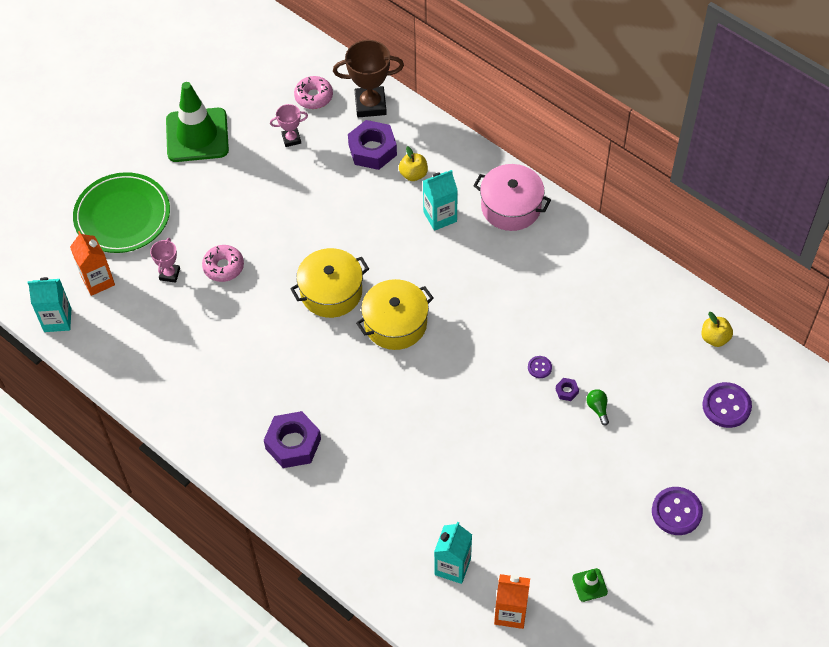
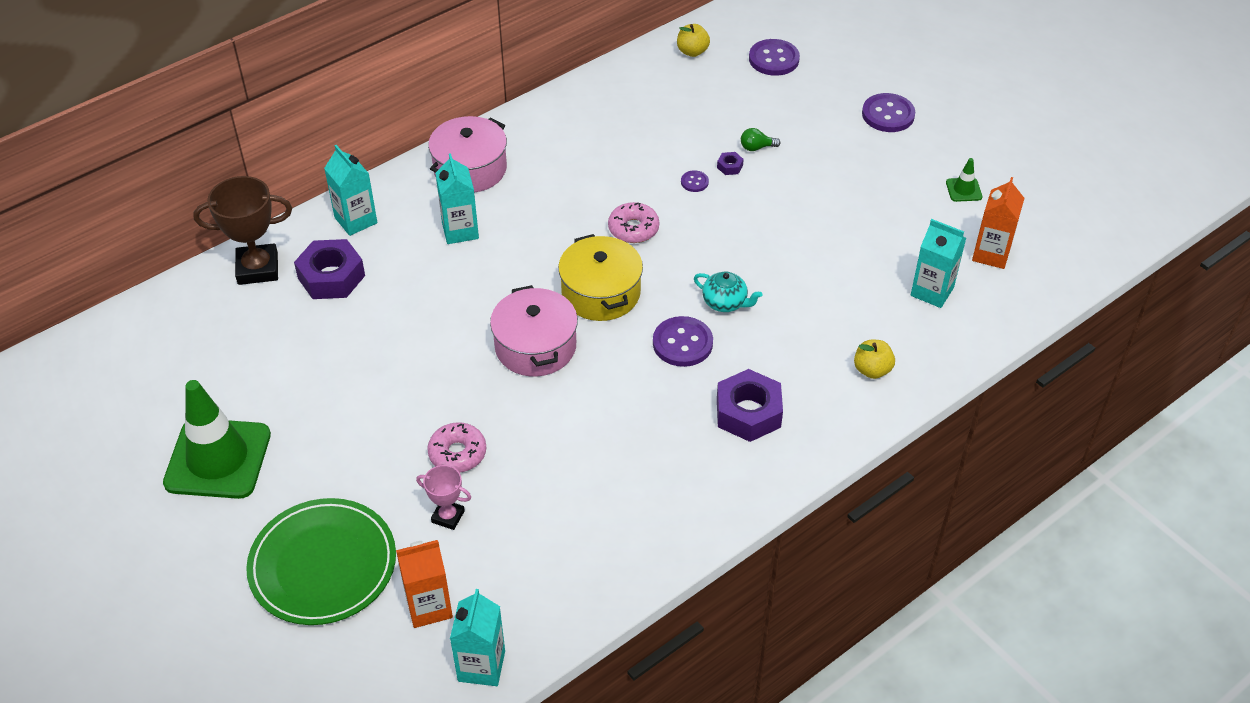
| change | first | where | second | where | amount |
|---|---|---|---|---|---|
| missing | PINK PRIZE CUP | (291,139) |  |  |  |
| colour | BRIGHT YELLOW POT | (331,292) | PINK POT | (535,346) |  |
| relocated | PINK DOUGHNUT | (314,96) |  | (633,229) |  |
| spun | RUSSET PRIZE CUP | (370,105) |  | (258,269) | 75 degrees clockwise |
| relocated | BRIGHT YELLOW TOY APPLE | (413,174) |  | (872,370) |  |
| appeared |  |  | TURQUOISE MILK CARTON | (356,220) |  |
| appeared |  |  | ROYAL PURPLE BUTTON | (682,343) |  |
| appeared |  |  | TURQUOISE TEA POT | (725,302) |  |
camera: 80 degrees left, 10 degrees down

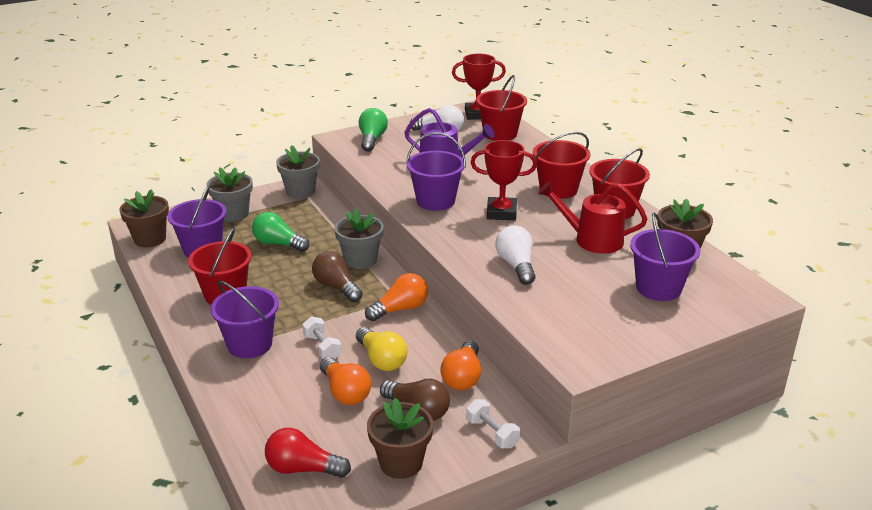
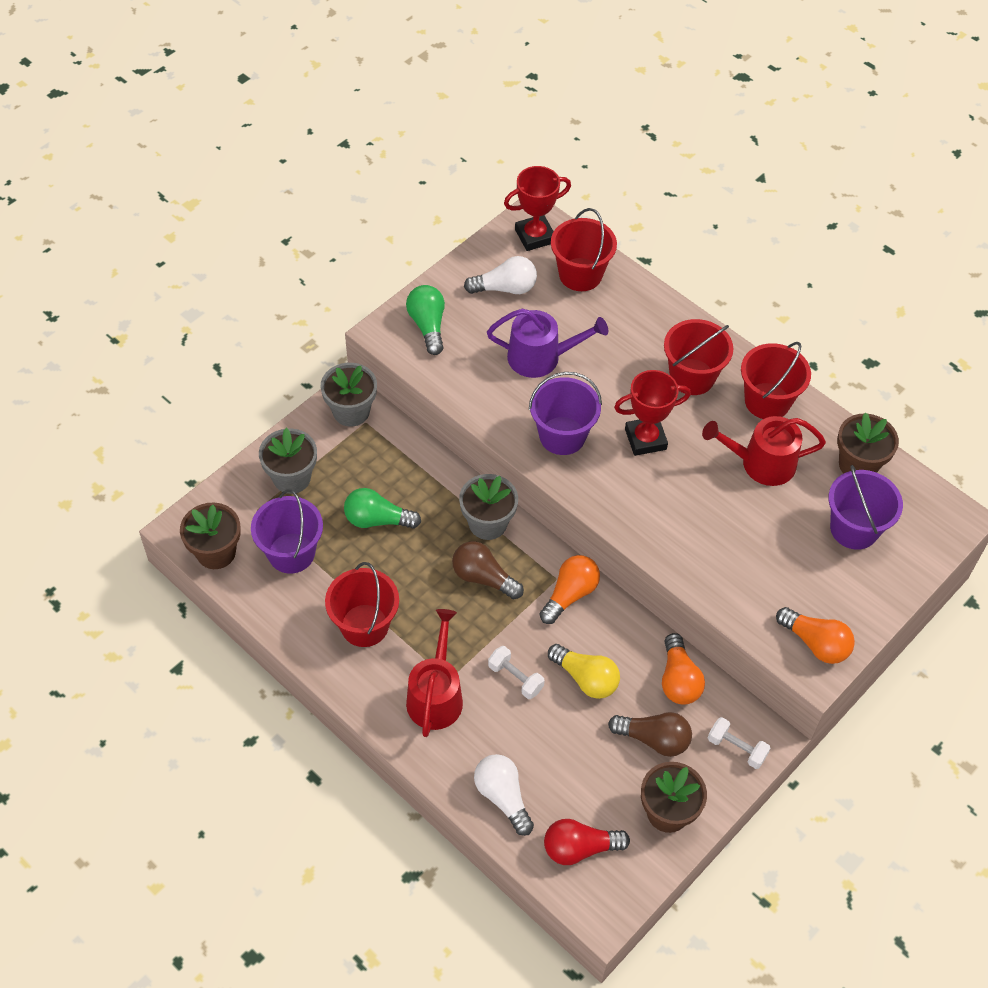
| change | first | where | second | where | amount |
|---|---|---|---|---|---|
| exchanged | ROYAL PURPLE SAND BUCKET | (250,344) | CRIMSON WATERING POT | (436,696) |  |
| relocated | BRIGHT ORANGE BULB | (345,392) |  | (815,643) |  |
| relocated | PURE WHITE BULB | (516,265) |  | (502,797) |  |
camera: 20 degrees left, 25 degrees up

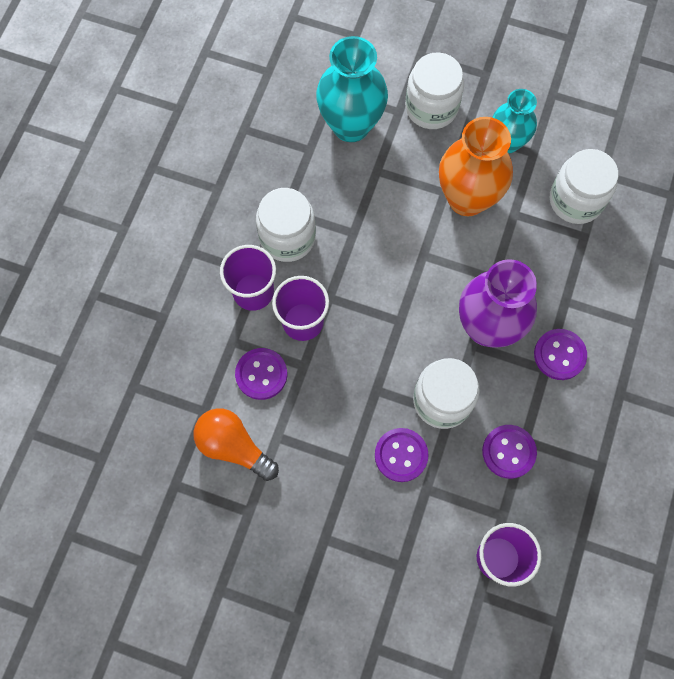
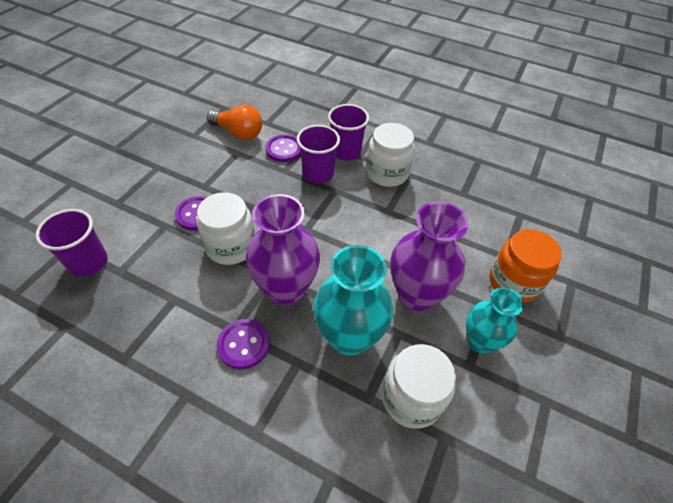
| change | first | where | second | where | amount |
|---|---|---|---|---|---|
| spun | BRIGHT ORANGE BULB | (234,446) |  | (238,133) | 75 degrees clockwise |
| relocated | TURQUOISE TALL VASE | (351,125) |  | (349,337) |  |
| colour | PURE WHITE JAR | (431,107) | BRIGHT ORANGE JAR | (513,282) |  |
| colour | BRIGHT ORANGE TALL VASE | (467,198) | ROYAL PURPLE TALL VASE | (416,295) |  |
| missing | ROYAL PURPLE BUTTON | (508,452) |  |  |  |
camera: 95 degrees right, 20 degrees down

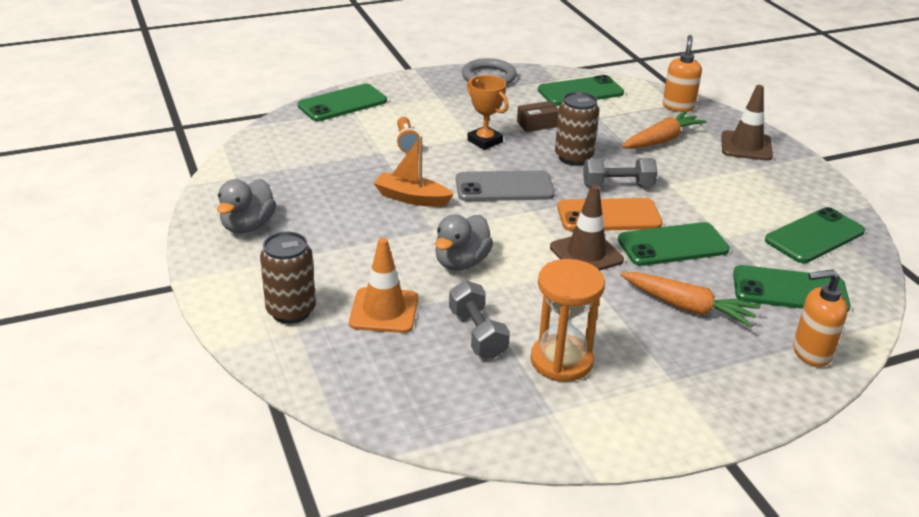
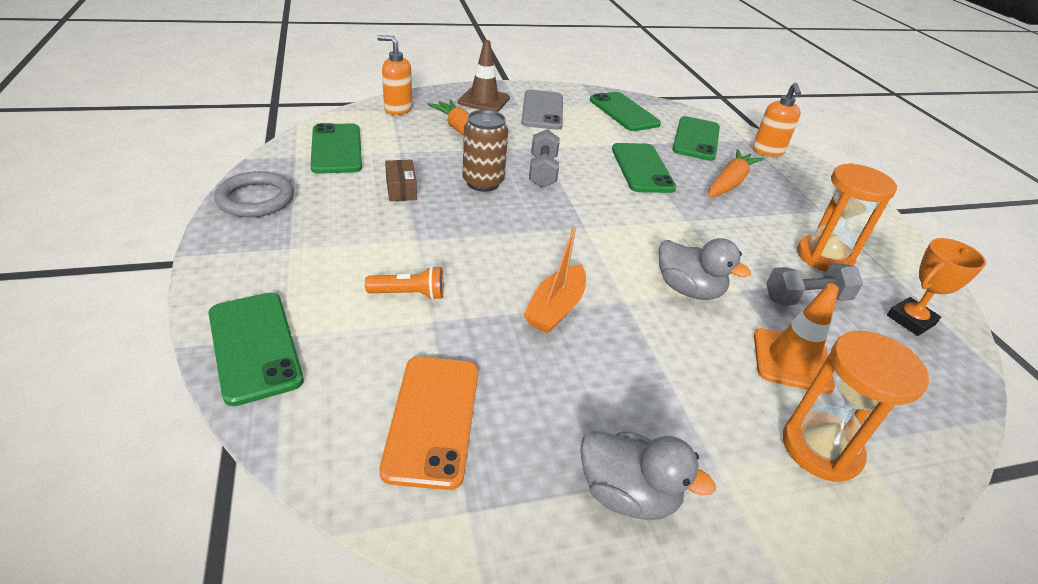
| change | first | where | second | where | amount |
|---|---|---|---|---|---|
| exchanged | RUSSET TIN | (291,311) | BRIGHT ORANGE SANDGLASS | (821,448) |  |
| relocated | GRAY PHONE | (504,187) |  | (542,110) |  |
| relocated | BRIGHT ORANGE PRIZE CUP | (485,141) |  | (910,320) |  |
| missing | RUSSET TRAFFIC CONE | (586,254) |  |  |  |
| relocated | BRIGHT ORANGE PHONE | (608,216) |  | (433,419) |  |
camera: 85 degrees left, 5 degrees up

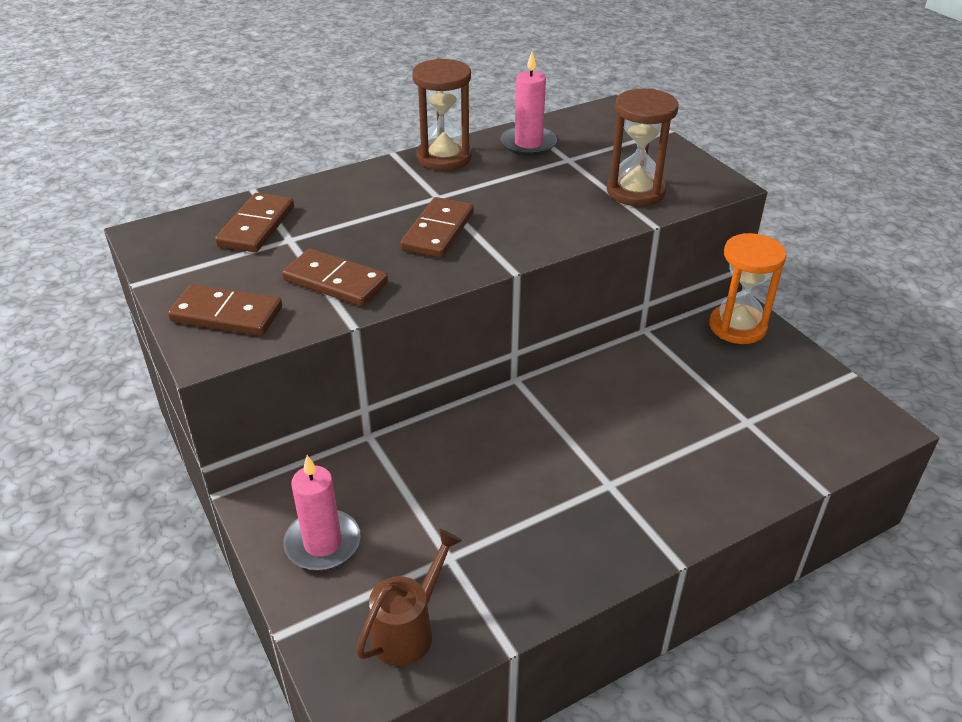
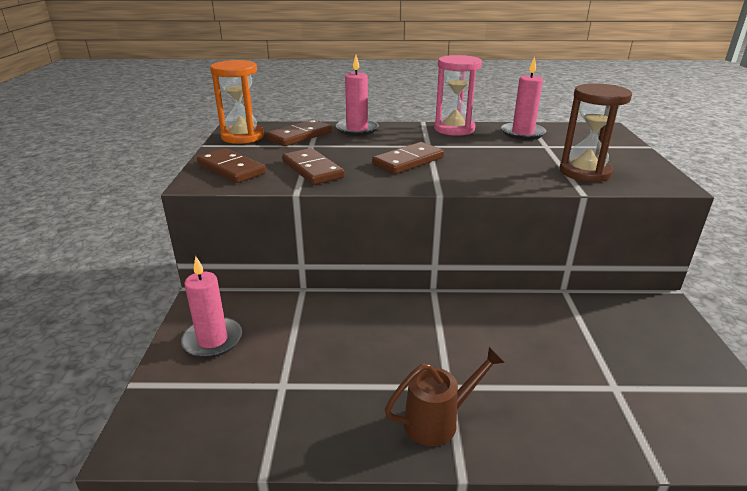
| change | first | where | second | where | amount |
|---|---|---|---|---|---|
| relocated | RUSSET WATERING POT | (408,630) |  | (438,421) |  |
| colour | RUSSET SANDGLASS | (444,157) | PINK SANDGLASS | (454,129) |  |
| relocated | BRIGHT ORANGE SANDGLASS | (737,326) |  | (242,136) |  |
| appeared |  |  | PINK PILLAR CANDLE | (357,129) |  |
camera: 30 degrees right, 10 degrees down

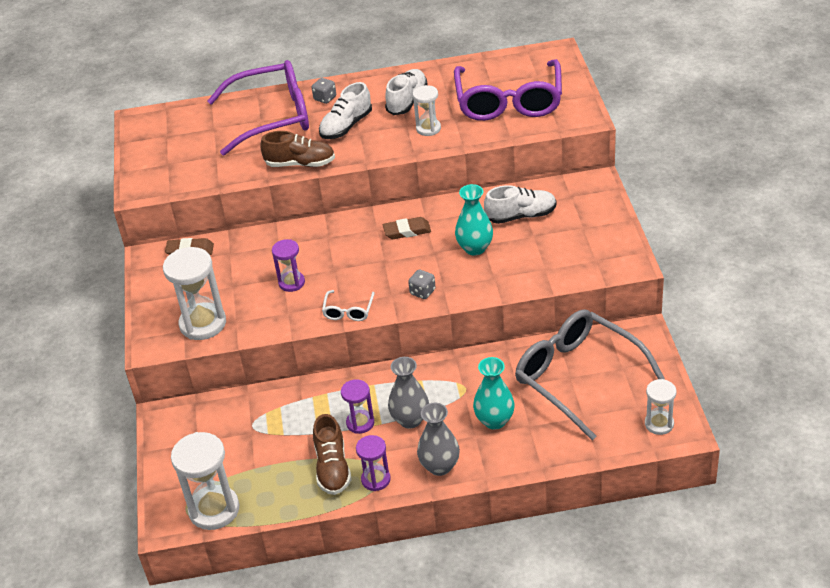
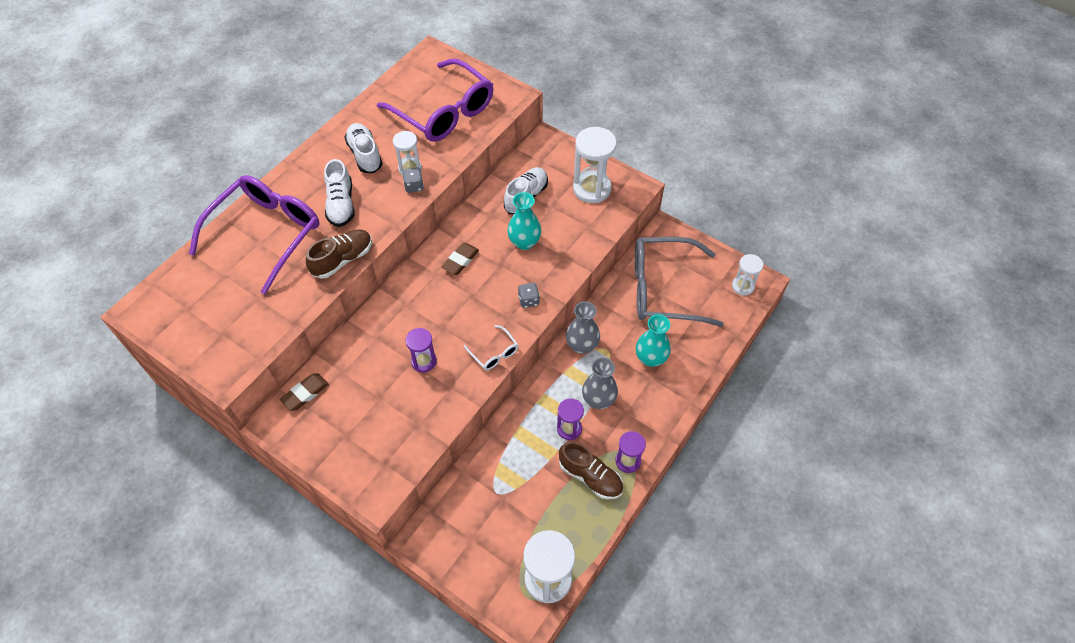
| change | first | where | second | where | amount |
|---|---|---|---|---|---|
| relocated | PURE WHITE SANDGLASS | (203,324) |  | (592,189) |  |
| relocated | GRAY DIE | (325,98) |  | (414,186) |  |
| relocated | GRAY TALL VASE | (440,466) |  | (582,345) |  |
camera: 50 degrees left, 15 degrees up

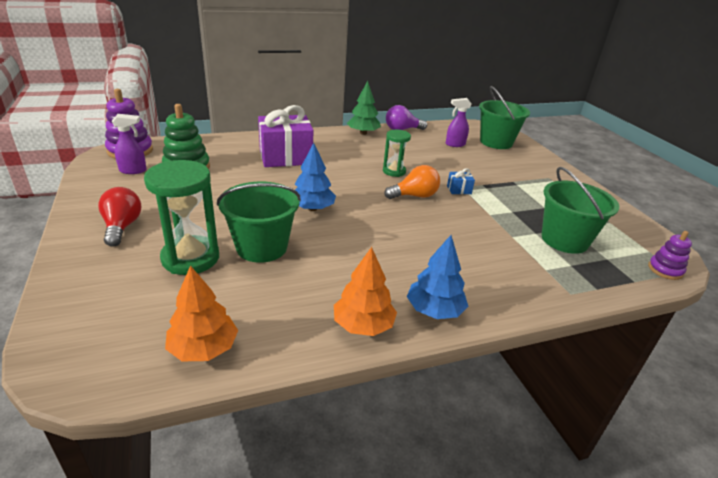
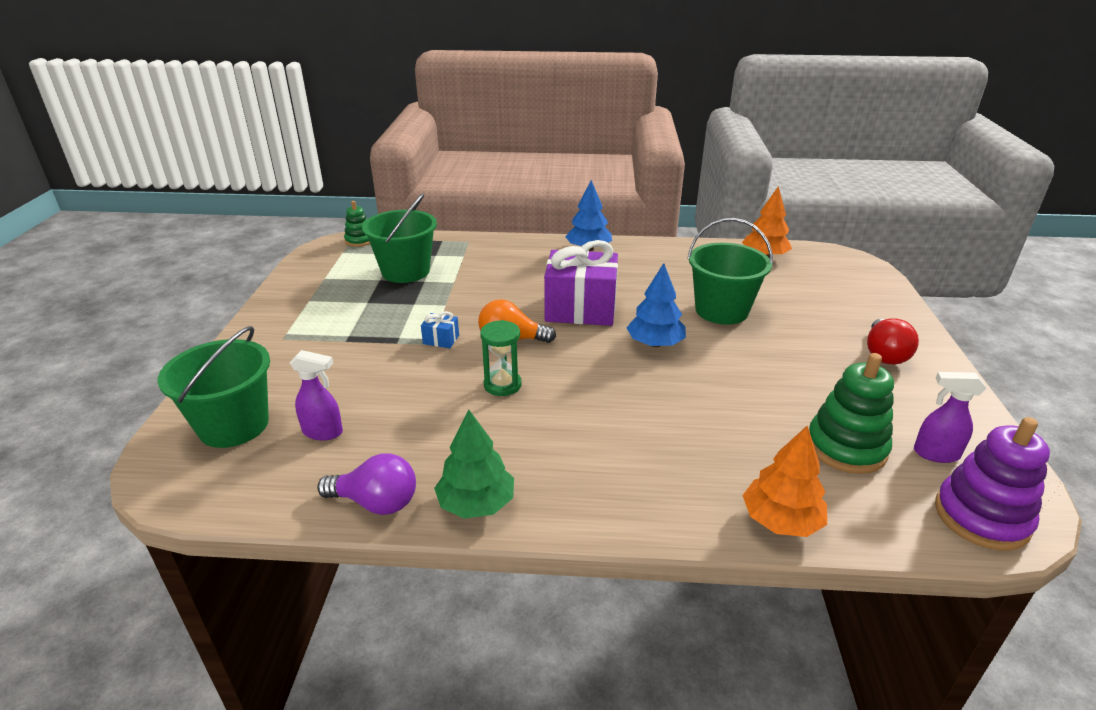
| change | first | where | second | where | amount |
|---|---|---|---|---|---|
| missing | LEAF-GREEN SANDGLASS | (190,258) |  |  |  |
| relocated | ROYAL PURPLE WRAPPED GIFT | (285,157) |  | (580,309) |  |
| relocated | BRIGHT ORANGE TREE | (363,325) |  | (781,520) |  |
| colour | ROYAL PURPLE RING STACKER | (665,270) | LEAF-GREEN RING STACKER | (359,240) |  |
camera: 155 degrees left, 0 degrees up

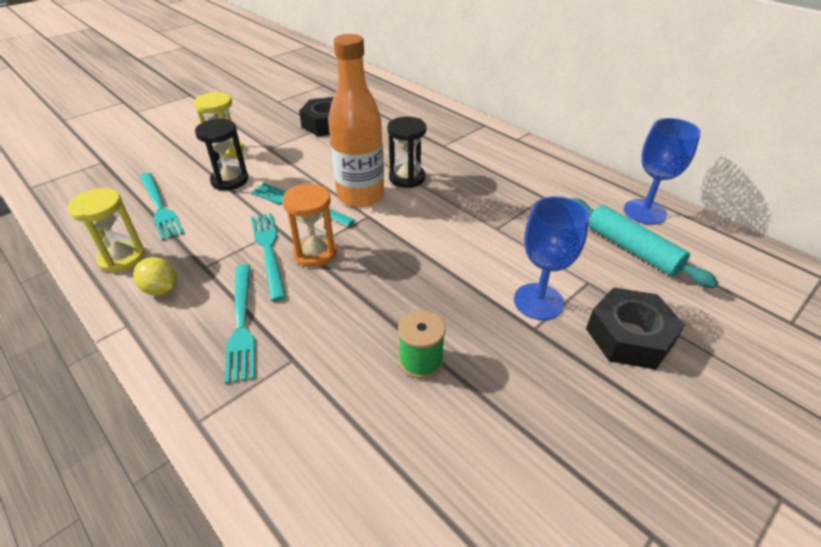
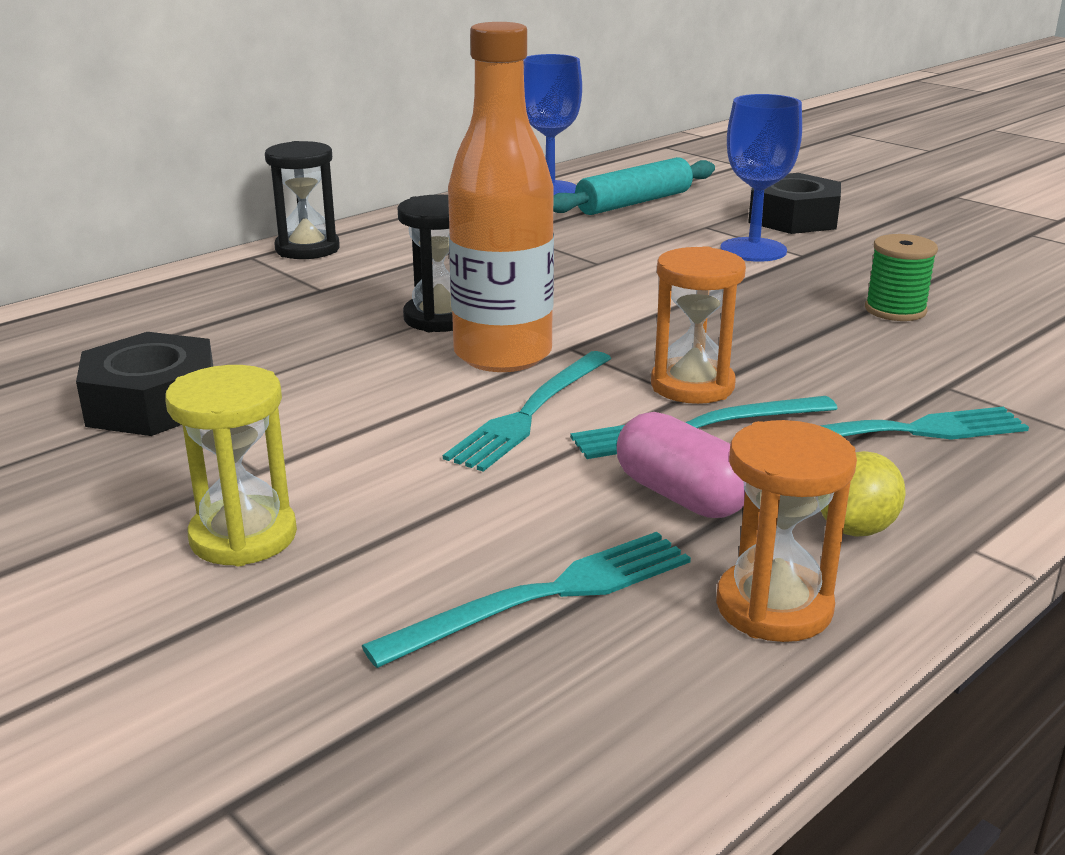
| change | first | where | second | where | amount |
|---|---|---|---|---|---|
| colour | BRIGHT YELLOW SANDGLASS | (122,258) | BRIGHT ORANGE SANDGLASS | (774,607) |  |
| relocated | BLACK SANDGLASS | (230,180) |  | (307,249) |  |
| appeared |  |  | PINK CAPSULE | (681,496) |  |
camera: 90 degrees left, 15 degrees down

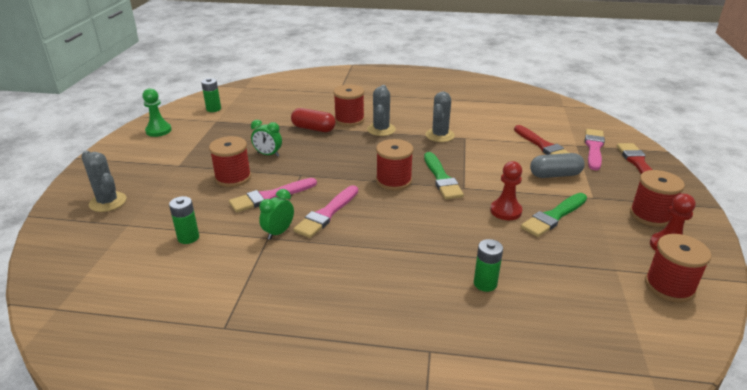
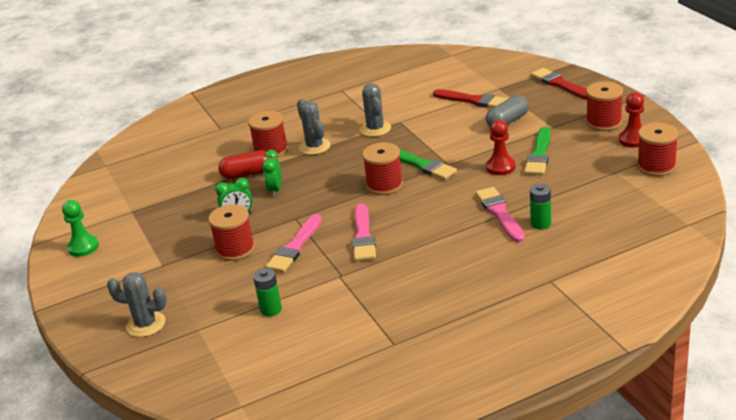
| change | first | where | second | where | amount |
|---|---|---|---|---|---|
| missing | LEAF-GREEN BATTERY | (213,109) |  |  |  |
| relocated | LEAF-GREEN ALARM CLOCK | (278,232) |  | (275,190) |  |
| relocated | PINK PAINTBRUSH | (594,148) |  | (499,213) |  |
camera: 30 degrees left, 0 degrees up

